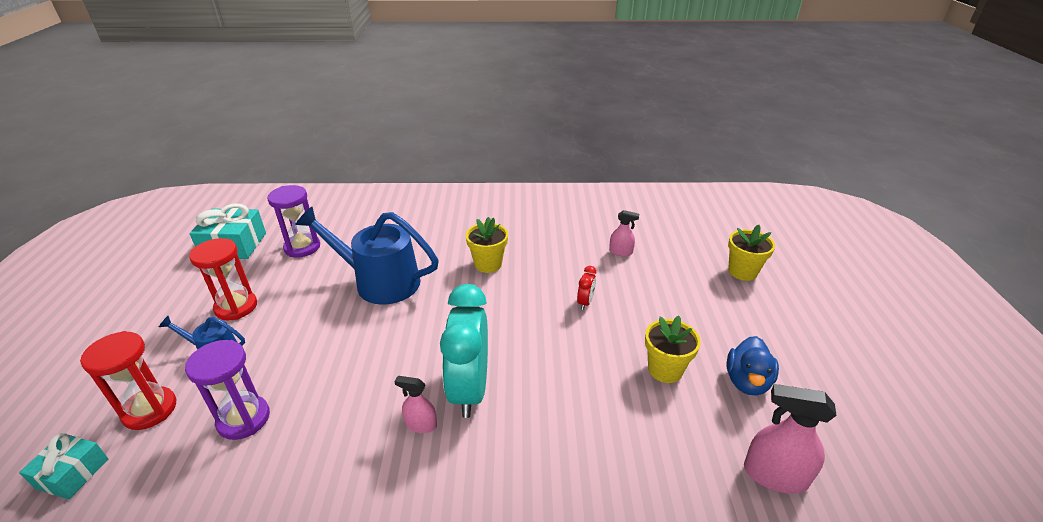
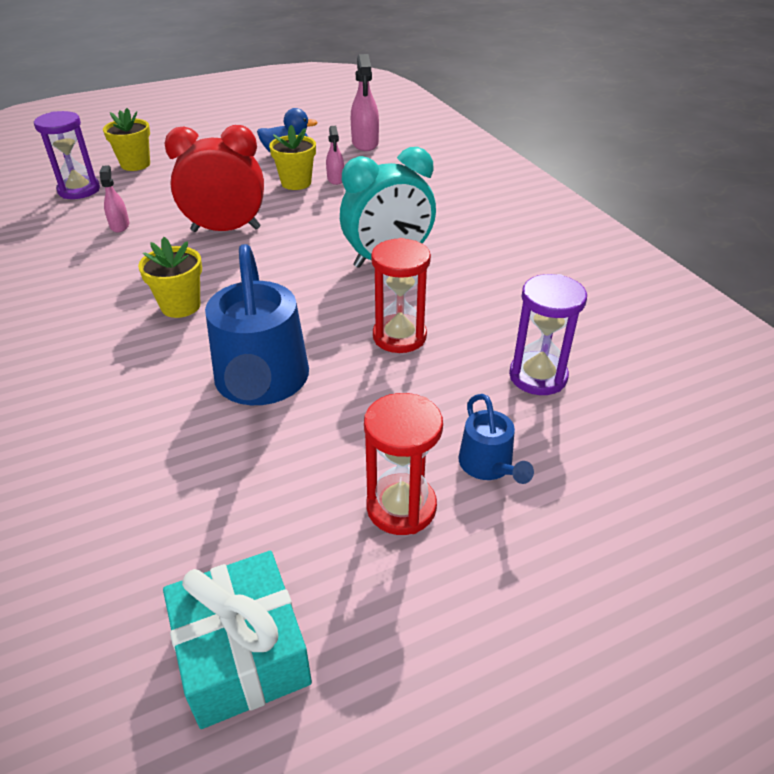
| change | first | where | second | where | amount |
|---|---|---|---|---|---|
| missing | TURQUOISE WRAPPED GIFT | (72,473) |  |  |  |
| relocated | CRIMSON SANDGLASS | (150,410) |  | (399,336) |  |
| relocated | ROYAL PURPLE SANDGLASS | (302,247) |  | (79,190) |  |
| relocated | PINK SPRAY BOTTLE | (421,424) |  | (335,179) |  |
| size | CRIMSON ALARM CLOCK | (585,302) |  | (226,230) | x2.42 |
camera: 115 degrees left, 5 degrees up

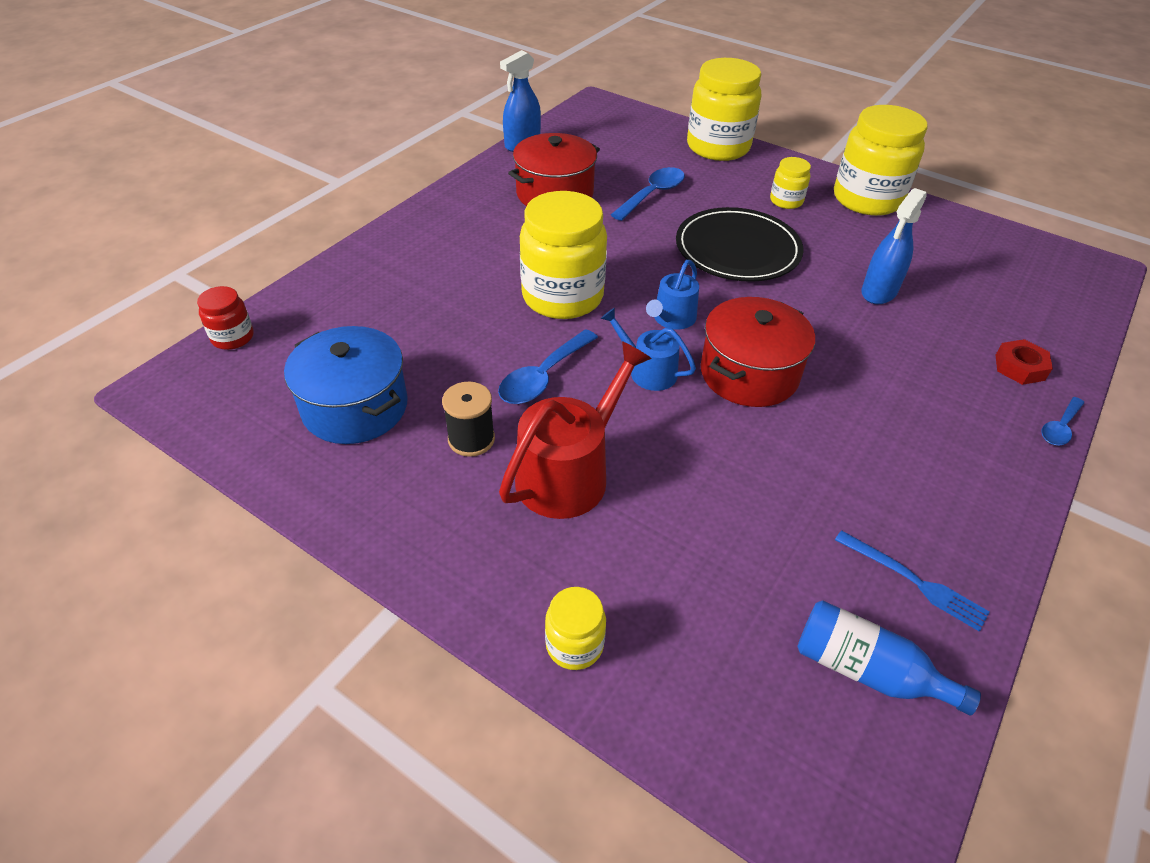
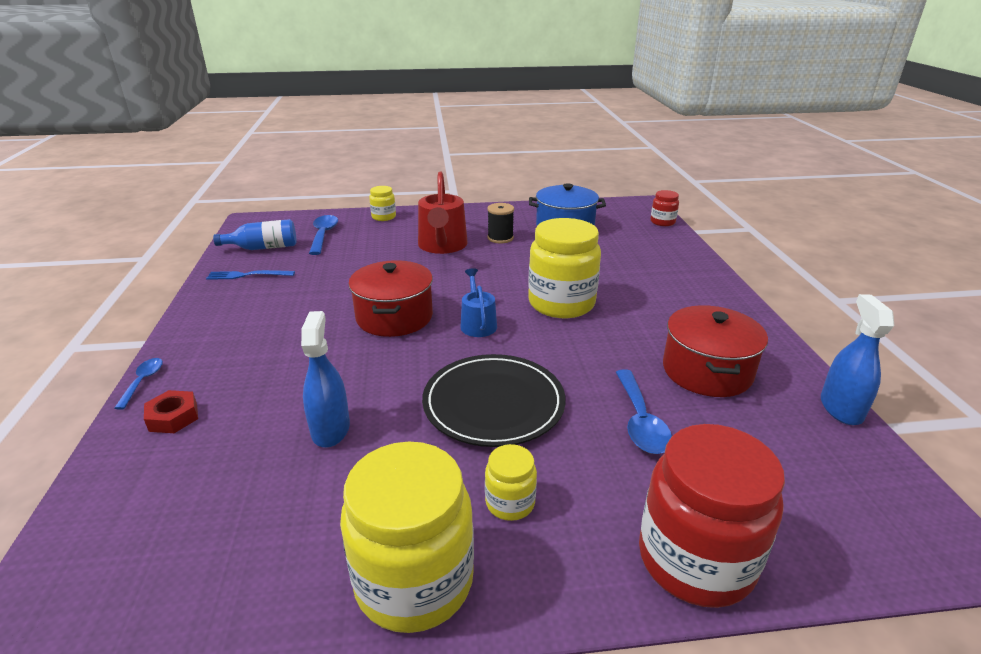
| change | first | where | second | where | amount |
|---|---|---|---|---|---|
| relocated | ROYAL BLUE SPOON | (543,377) |  | (323,235) |  |
| missing | ROYAL BLUE WATERING POT | (648,371) |  |  |  |
| colour | BRIGHT YELLOW JAR | (718,147) | CRIMSON JAR | (695,560) |  |
camera: 140 degrees right, 15 degrees down

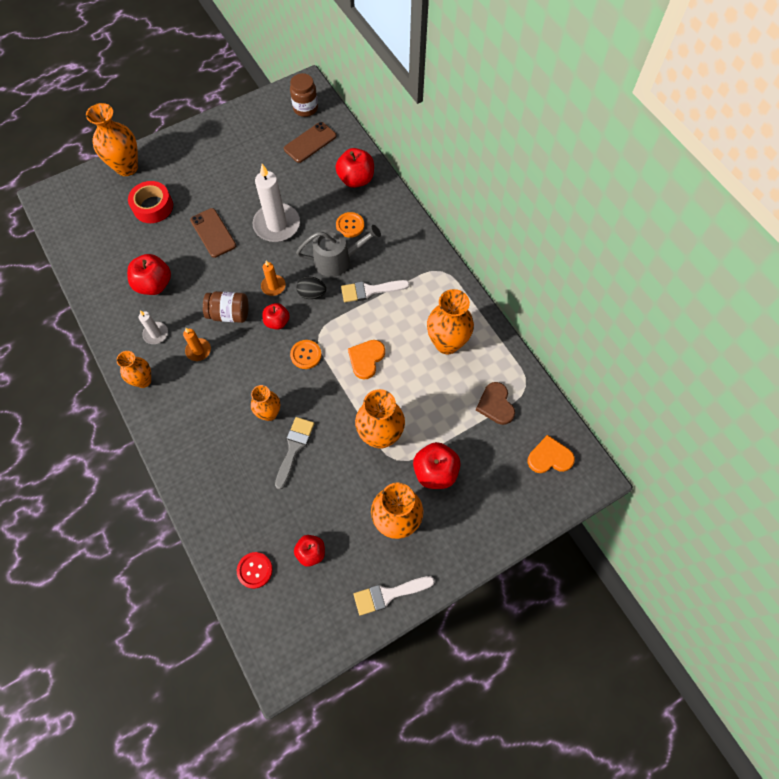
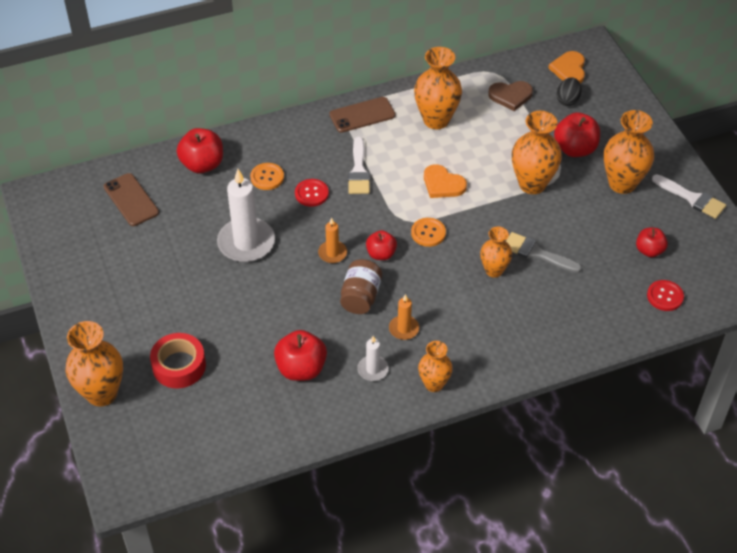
| change | first | where | second | where | amount |
|---|---|---|---|---|---|
| relocated | RUSSET PHONE | (213,233) |  | (362,115) |  |
| missing | RUSSET JAR | (305,108) |  |  |  |
| exchanged | GRAY WATERING POT | (337,260) | CRIMSON BUTTON | (311,193) |  |
| relocated | BLACK EGG SHAPE | (312,294) |  | (567,100) |  |
| spun | PURE WHITE PAINTBRUSH | (388,594) |  | (692,198) | 45 degrees counterclockwise |
camera: 80 degrees left, 15 degrees down

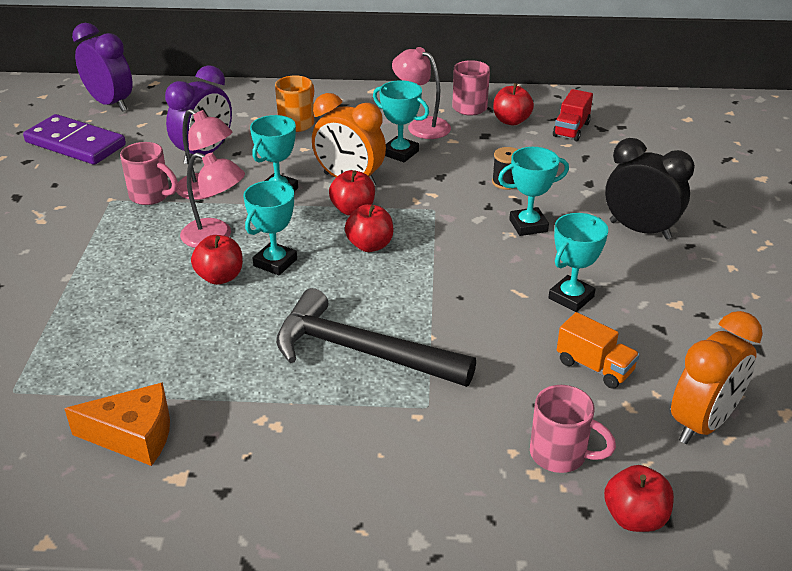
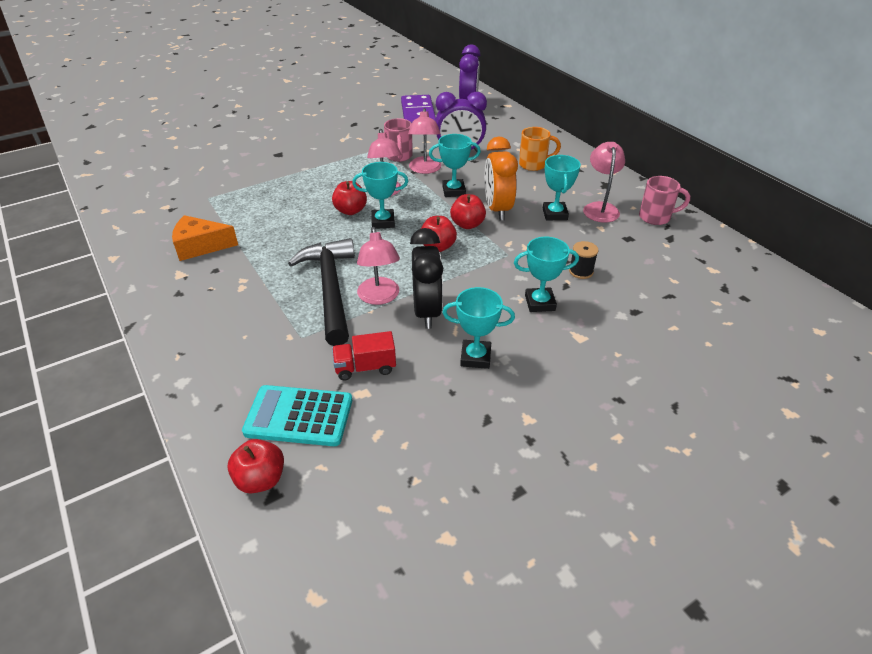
| change | first | where | second | where | amount |
|---|---|---|---|---|---|
| spun | BRIGHT ORANGE CHEESE | (133,436) |  | (201,246) | 120 degrees clockwise |
| missing | CRIMSON TOY APPLE | (511,121) |  |  |  |
| spun | TURQUOISE PRIZE CUP | (528,225) |  | (540,303) | 45 degrees counterclockwise |
| exchanged | PINK COFFEE MUG | (560,454) | TURQUOISE CALCULATOR | (299,416) |  |
| relocated | CRIMSON TOY TRUCK | (571,130) |  | (365,367) |  |
| missing | BRIGHT ORANGE TOY TRUCK | (594,367) |  |  |  |
| relocated | BLACK ALARM CLOCK | (640,230) |  | (427,311) |  |
| missing | BRIGHT ORANGE ALARM CLOCK | (702,423) |  |  |  |
| appeared |  |  | PINK LAMP | (379,297) |  |
camera: 55 degrees right, 5 degrees up

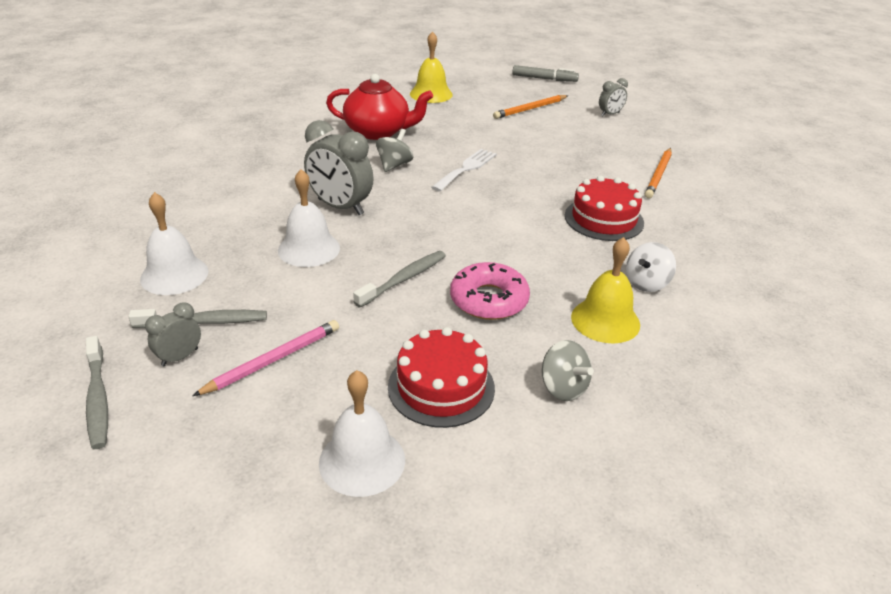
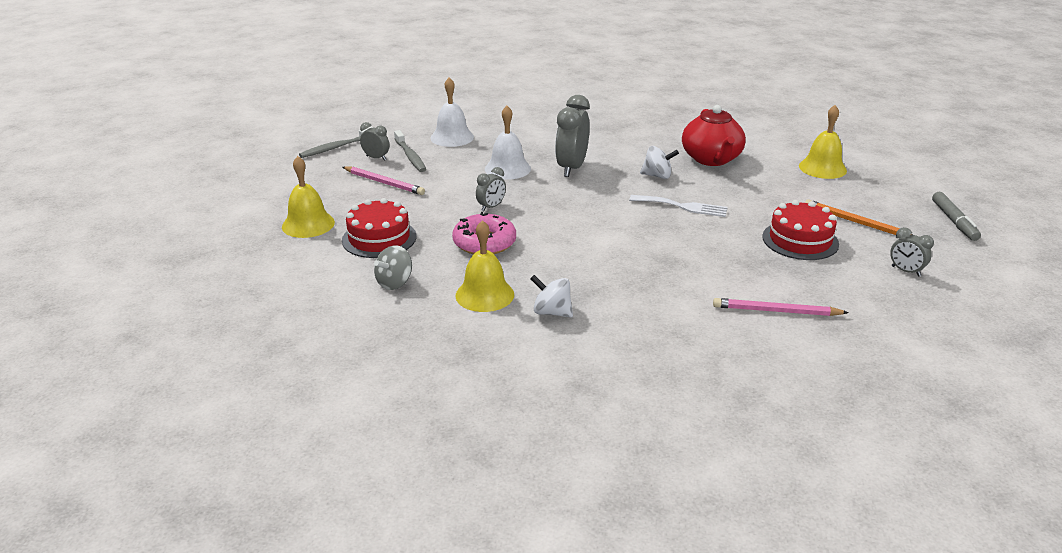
| change | first | where | second | where | amount |
|---|---|---|---|---|---|
| colour | PURE WHITE HAND BELL | (362,461) | BRIGHT YELLOW HAND BELL | (308,224) |  |
| exchanged | GRAY TOOTHBRUSH | (403,279) | GRAY ALARM CLOCK | (491,207) |  |
| colour | GRAY SPINNING TOP | (394,165) | PURE WHITE SPINNING TOP | (657,176) |  |
| relocated | CRIMSON LAYER CAKE | (604,219) |  | (800,240) |  |
| colour | BRIGHT ORANGE PENCIL | (658,175) | PINK PENCIL | (776,311) |  |
camera: 75 degrees right, 5 degrees down

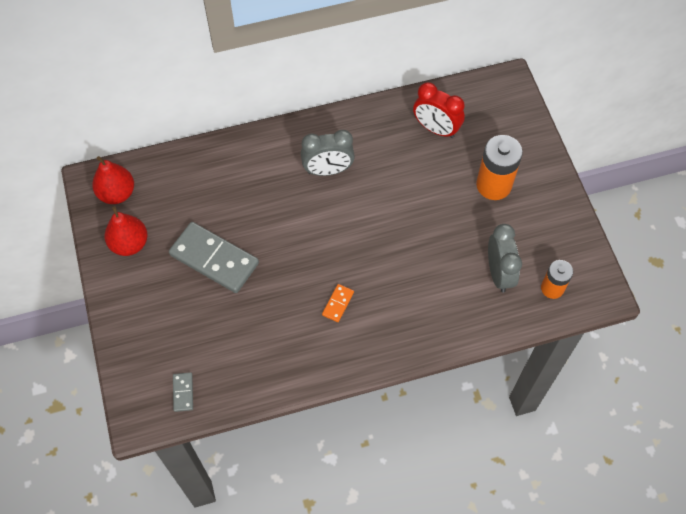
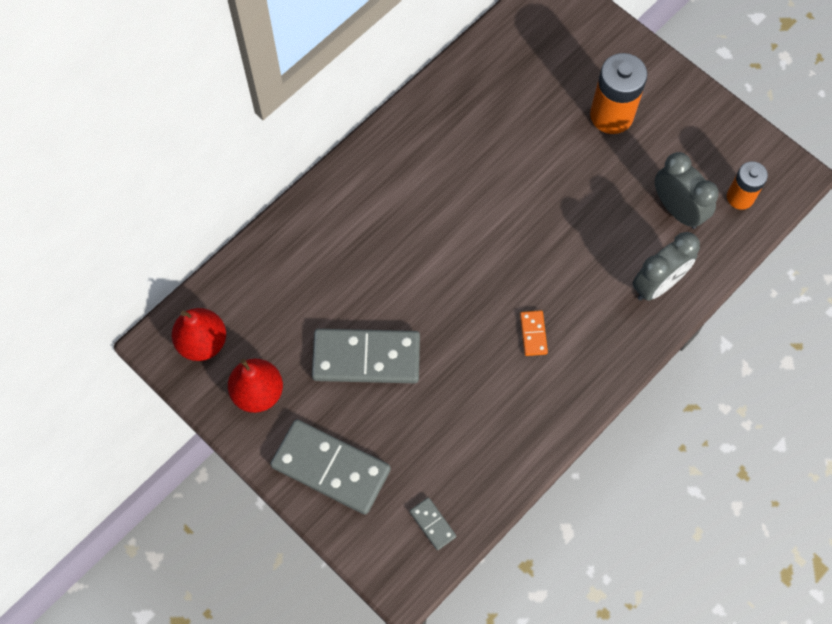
| change | first | where | second | where | amount |
|---|---|---|---|---|---|
| relocated | GRAY ALARM CLOCK | (328,170) |  | (657,284) |  |
| missing | CRIMSON ALARM CLOCK | (436,129) |  |  |  |
| appeared |  |  | GRAY DOMINO TILE | (330,468) |  |
camera: 30 degrees left, 5 degrees up

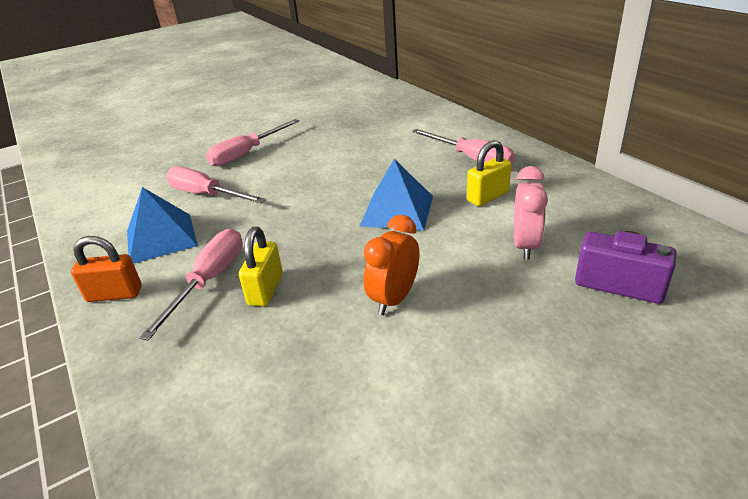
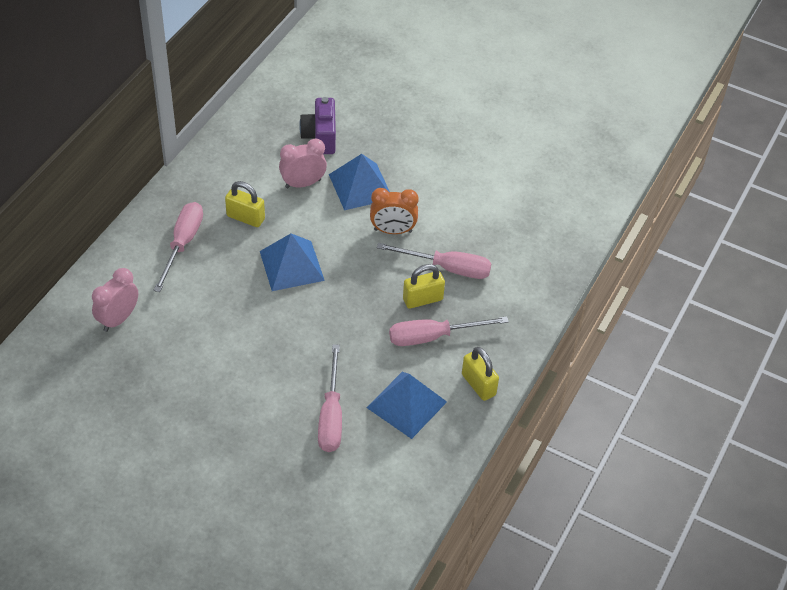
| change | first | where | second | where | amount |
|---|---|---|---|---|---|
| colour | BRIGHT ORANGE PADLOCK | (115,294) | BRIGHT YELLOW PADLOCK | (478,385) |  |
| relocated | PINK SCREWDRIVER | (246,153) |  | (447,268) |  |
| appeared |  |  | PINK ALARM CLOCK | (118,319) |  |
| appeared |  |  | ROYAL BLUE PYRAMID | (360,186) |  |
camera: 125 degrees left, 15 degrees up

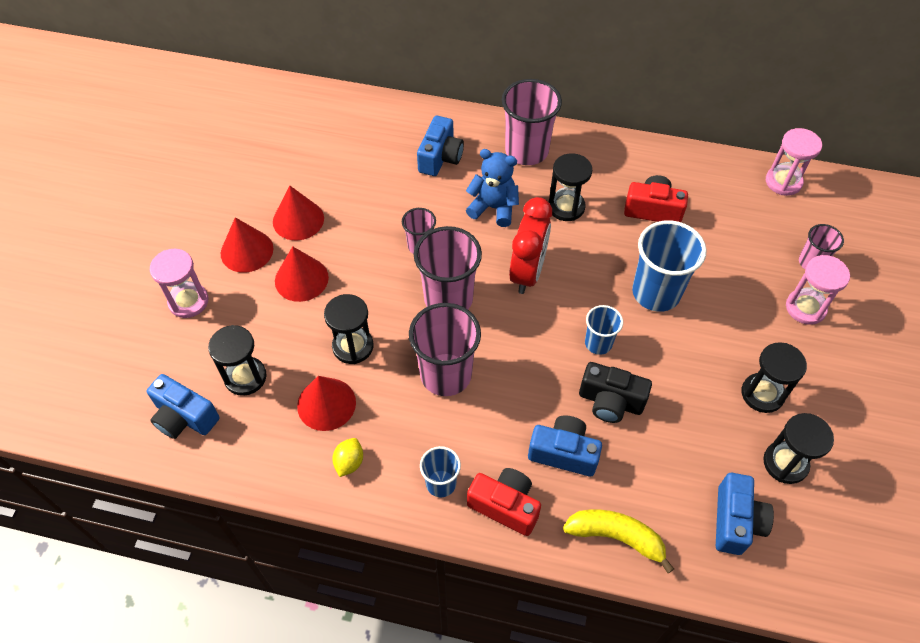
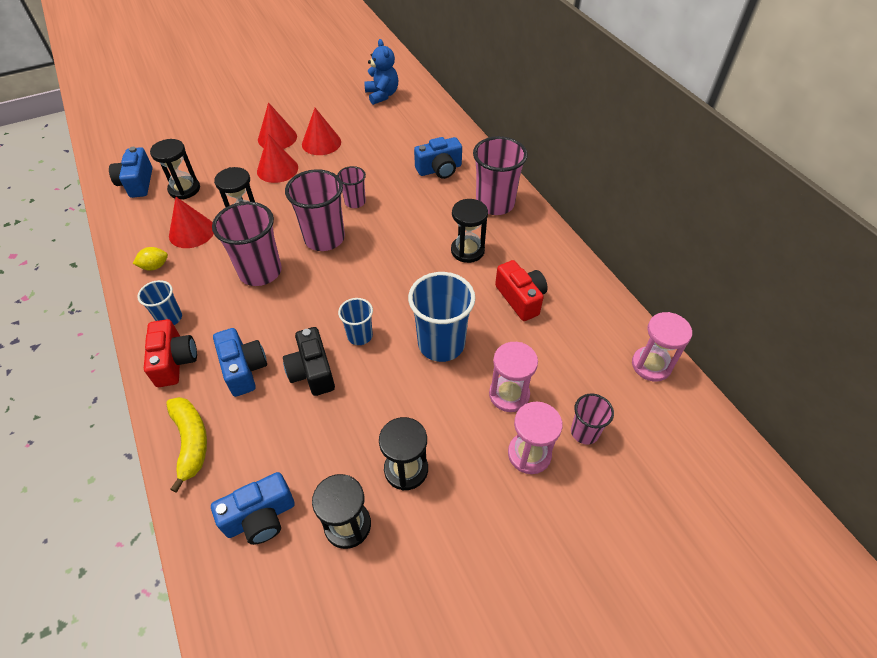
| change | first | where | second | where | amount |
|---|---|---|---|---|---|
| relocated | PINK SANDGLASS | (188,301) |  | (509,394) |  |
| relocated | ROYAL BLUE TEDDY | (493,208) |  | (382,95) |  |
| missing | CRIMSON ALARM CLOCK | (527,272) |  |  |  |
camera: 50 degrees right, 5 degrees down

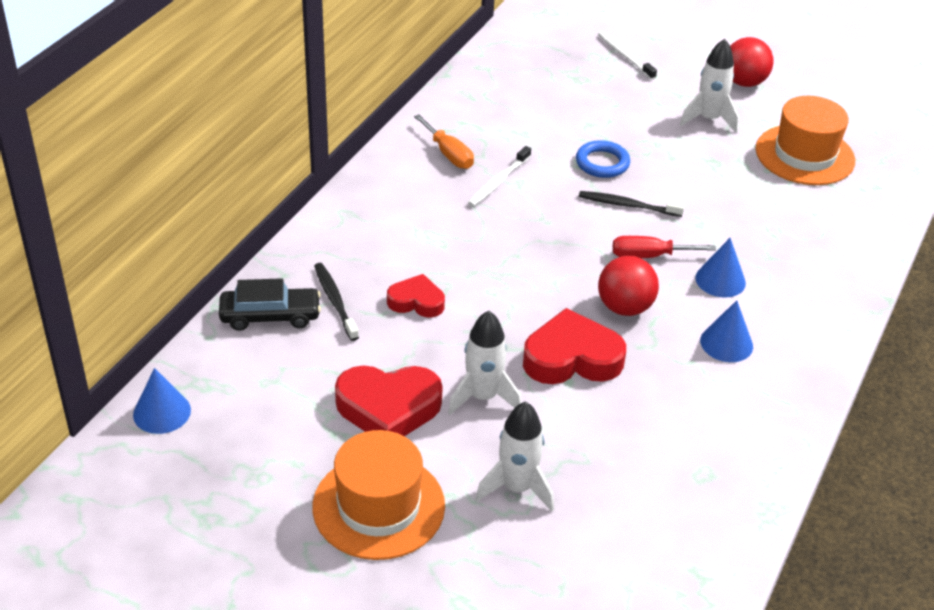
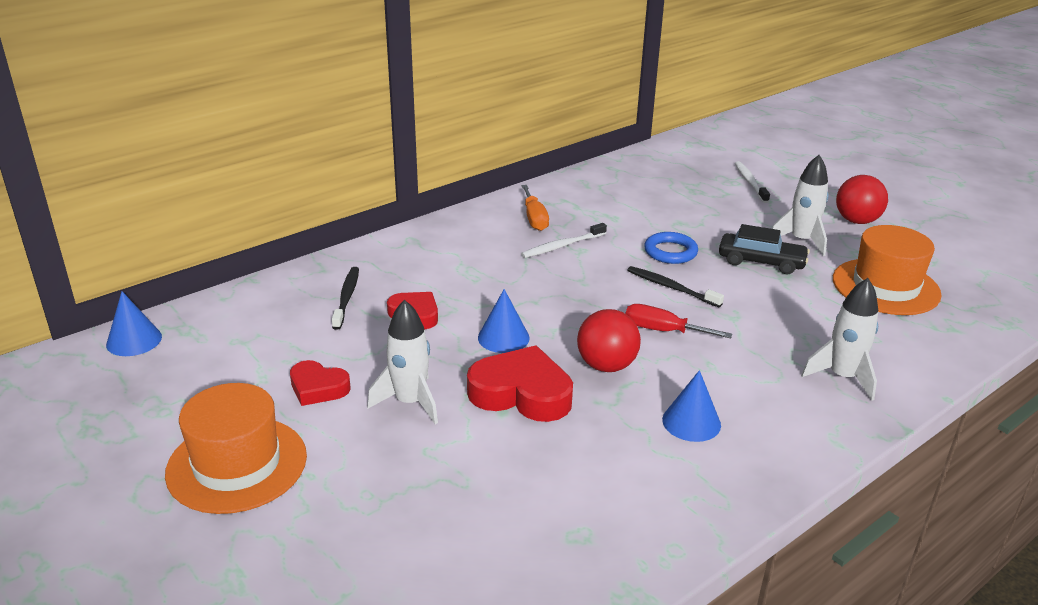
| change | first | where | second | where | amount |
|---|---|---|---|---|---|
| relocated | BLACK CAR | (270,316) |  | (761,262) |  |
| size | CRIMSON HEART | (388,408) |  | (318,388) | x0.60 |
| relocated | PURE WHITE TOY ROCKET | (517,488) |  | (842,377) |  |
| relocated | ROYAL BLUE CONE | (720,280) |  | (503,337) |  |
camera: 25 degrees right, 10 degrees down

